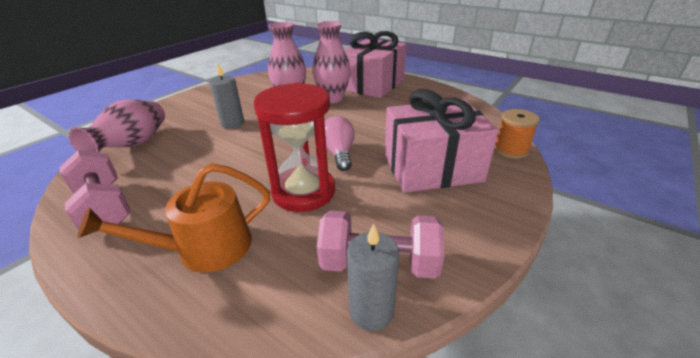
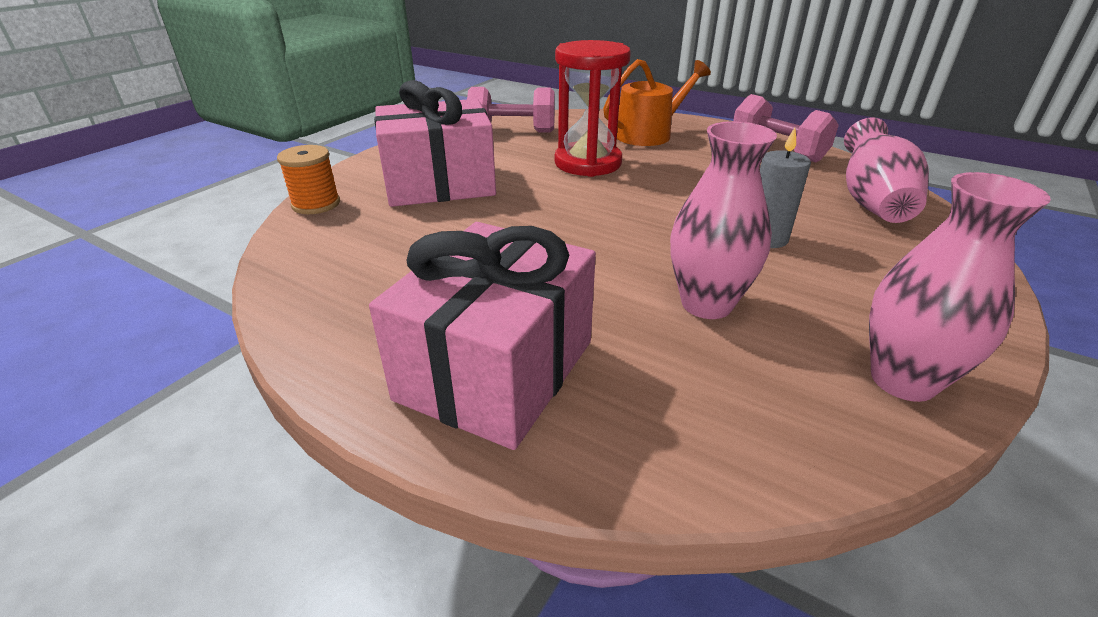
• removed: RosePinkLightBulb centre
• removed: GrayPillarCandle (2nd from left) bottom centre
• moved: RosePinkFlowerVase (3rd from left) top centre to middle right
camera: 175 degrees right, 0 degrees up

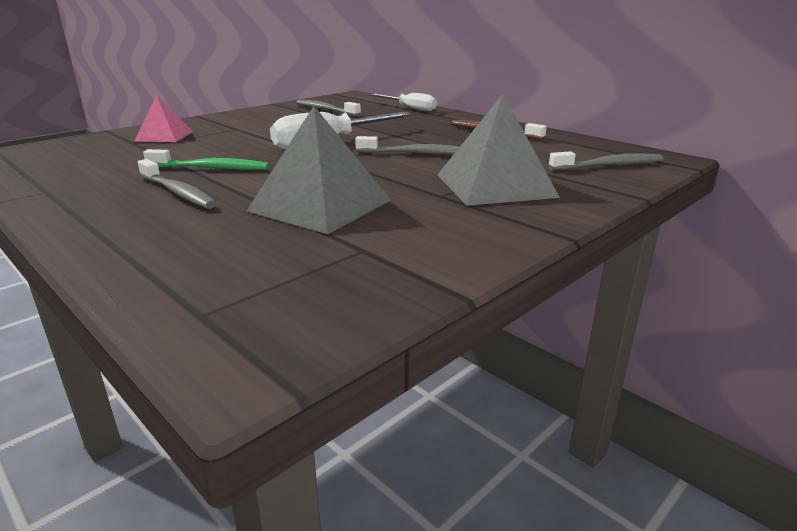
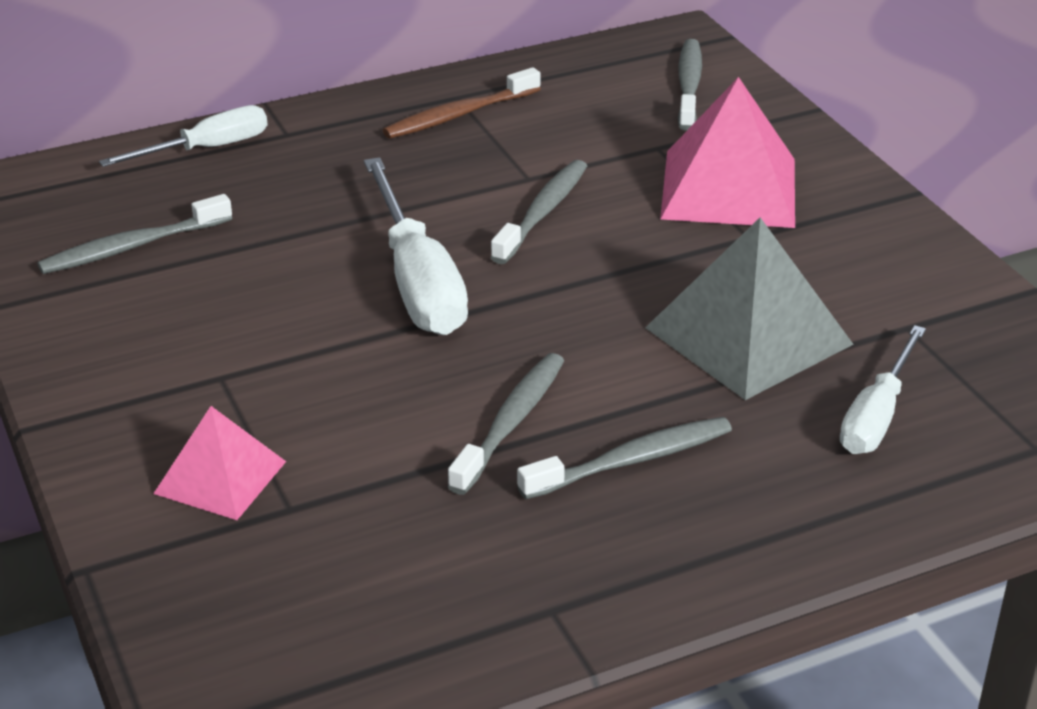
• added: PureWhiteScrewdriver (3rd from left) middle right
• recoloured: GreenToothbrush top left to GrayToothbrush (2nd from left) centre
• recoloured: GrayPyramid (2nd from left) top centre to RosePinkPyramid (2nd from left) top right
camera: 70 degrees left, 10 degrees up

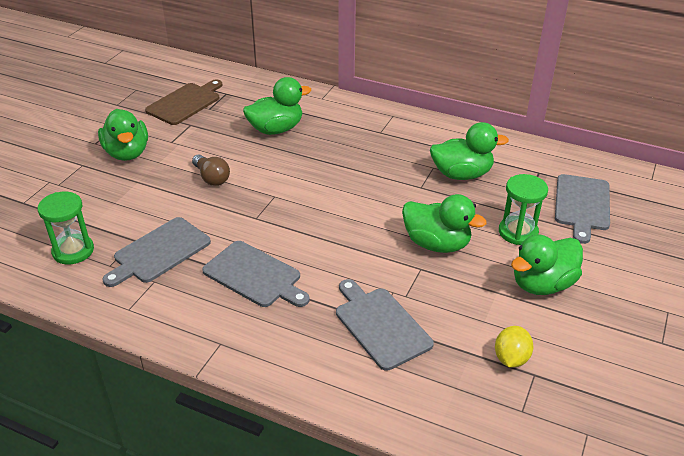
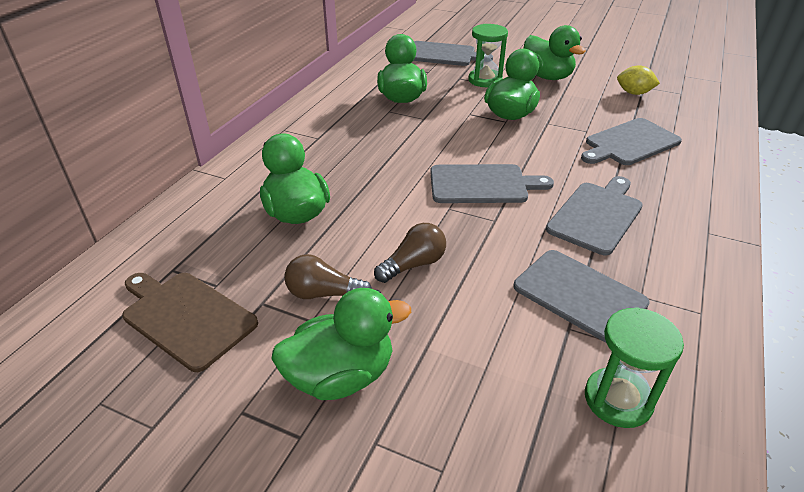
• added: BrownLightBulb (1st from left) centre
• added: GrayChoppingBoard (2nd from left) centre
camera: 90 degrees left, 0 degrees up

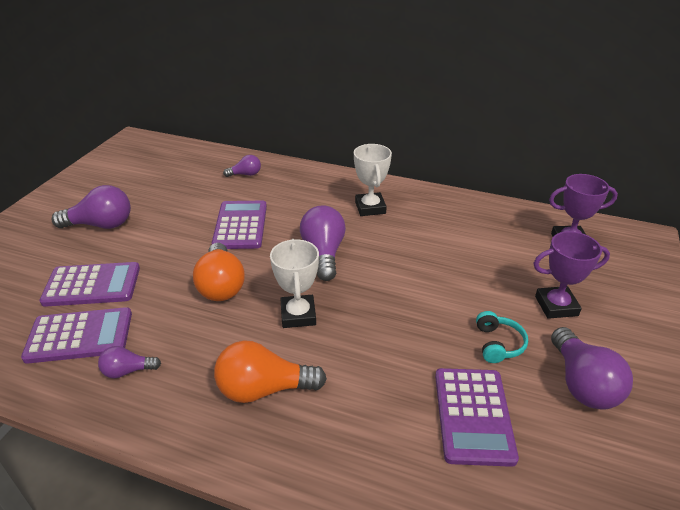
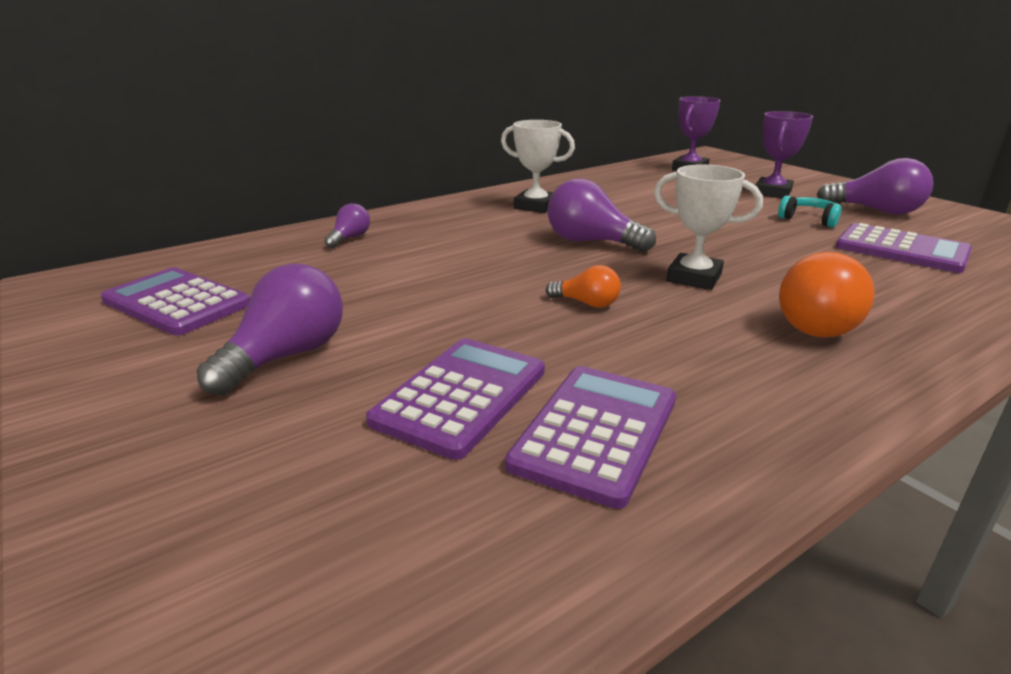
• removed: VioletLightBulb (2nd from left) bottom left
• moved: VioletCalculator (3rd from left in the first image) centre to VioletCalculator (1st from left) middle left
• resized: BrightOrangeLightBulb (1st from left) middle left = centre x0.55
camera: 55 degrees left, 10 degrees down

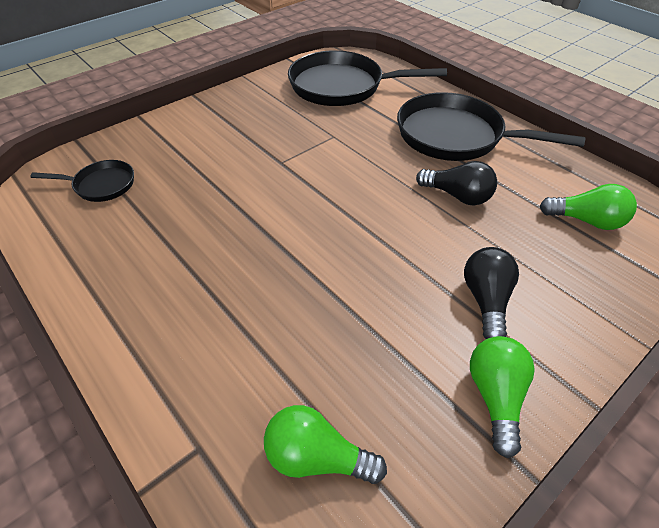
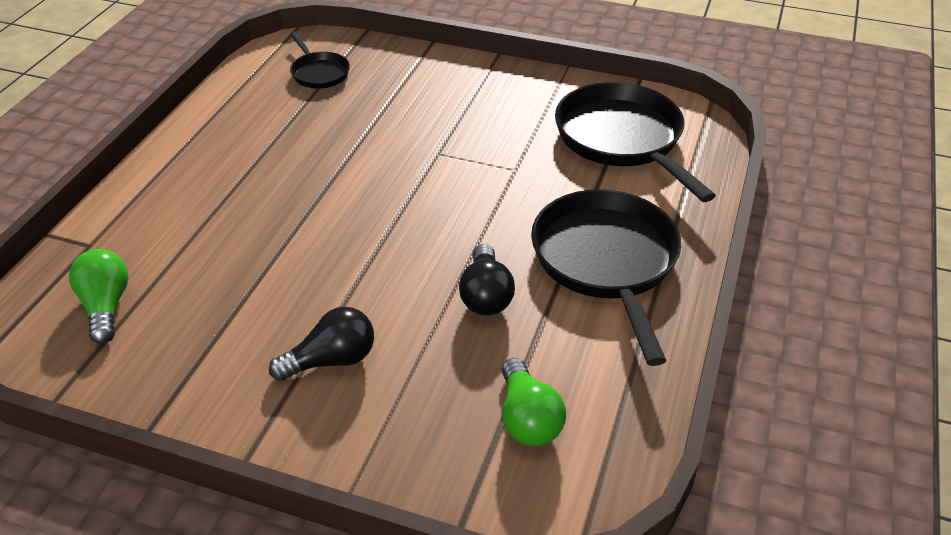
• removed: GreenLightBulb (2nd from left) bottom right
camera: 60 degrees right, 5 degrees down

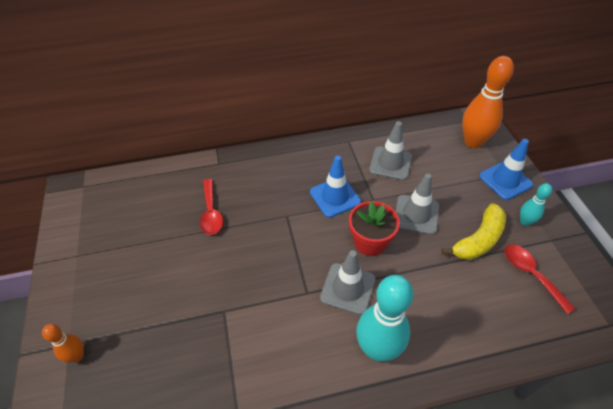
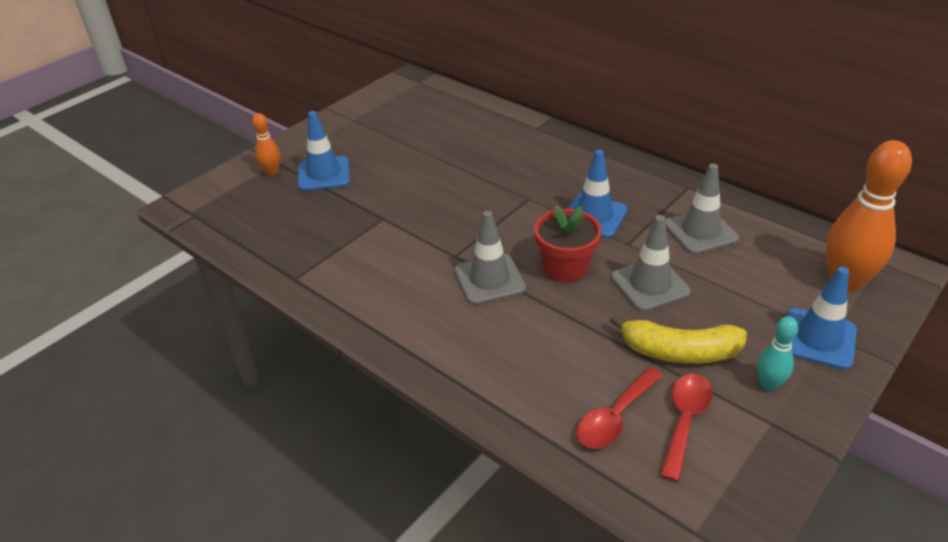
• removed: TurquoiseBowlingPin (1st from left) bottom centre
• added: RoyalBlueSafetyCone (1st from left) top centre
• moved: ScarletSpoon (1st from left) centre to bottom centre
camera: 55 degrees right, 10 degrees down

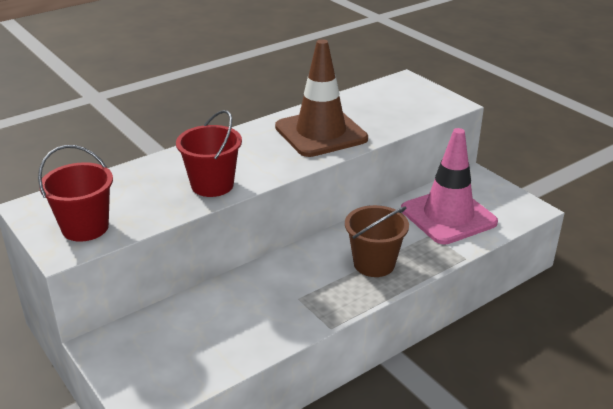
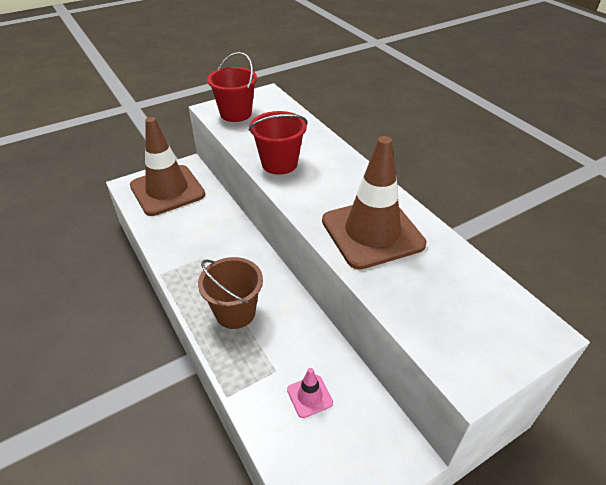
• added: BrownSafetyCone (1st from left) middle left
• resized: RosePinkSafetyCone middle right = bottom centre x0.41
camera: 95 degrees right, 10 degrees up

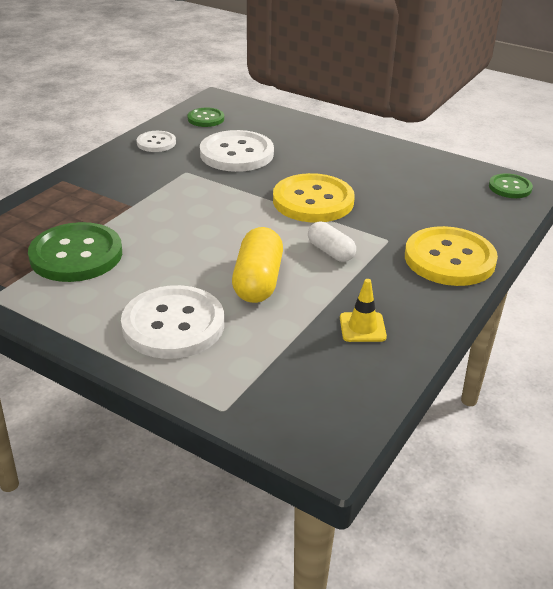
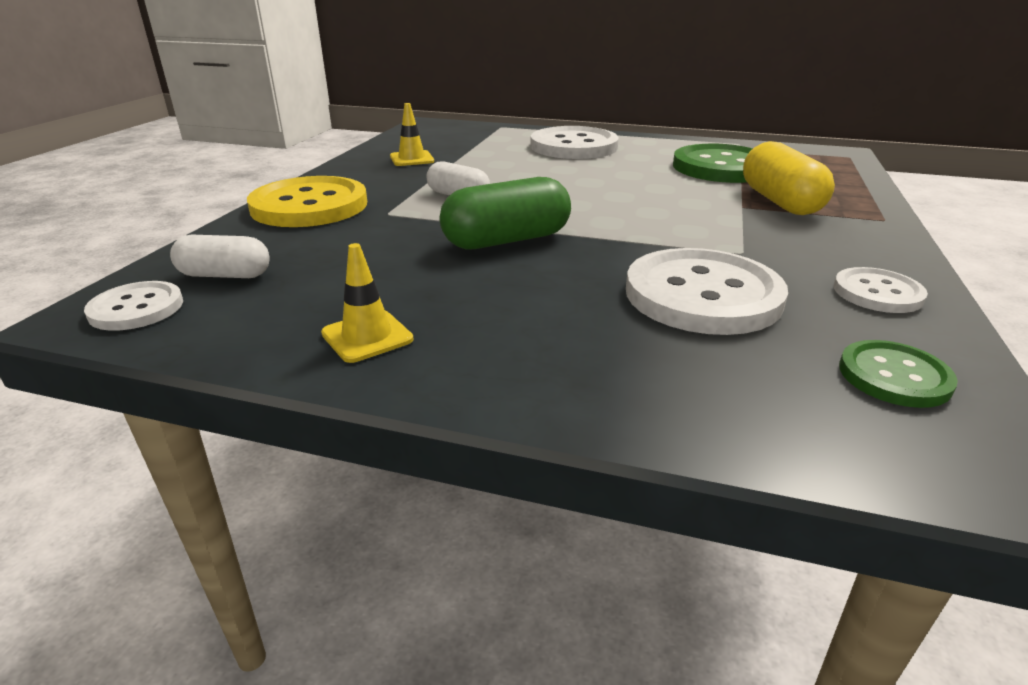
• added: PureWhiteCapsule (1st from left) middle left
• added: BrightYellowSafetyCone (1st from left) centre
• moved: BrightYellowCapsule centre to top right
• replaced: BrightYellowShirtButton (1st from left) centre to GreenCapsule top centre
• recoloured: GreenShirtButton (3rd from left) top right to PureWhiteShirtButton (1st from left) middle left
camera: 165 degrees right, 5 degrees down

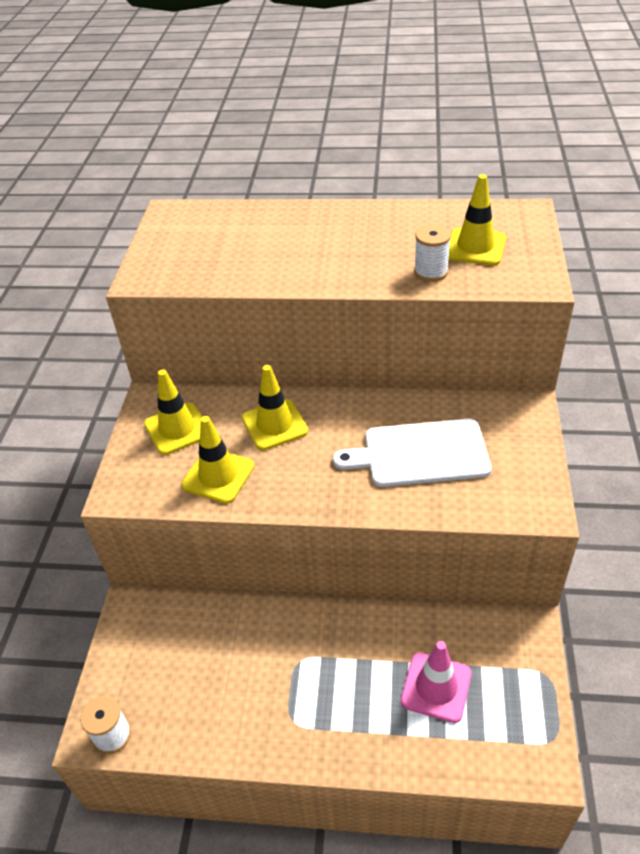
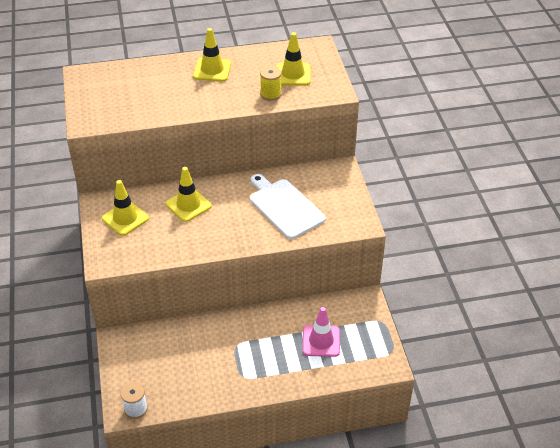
• moved: BrightYellowSafetyCone (2nd from left in the first image) centre to BrightYellowSafetyCone (3rd from left) top centre
• recoloured: PureWhiteReelOfThread (2nd from left) top right to BrightYellowReelOfThread top centre
• turned: PureWhiteChoppingBoard centre = centre 75 degrees clockwise
camera: 20 degrees left, 0 degrees up

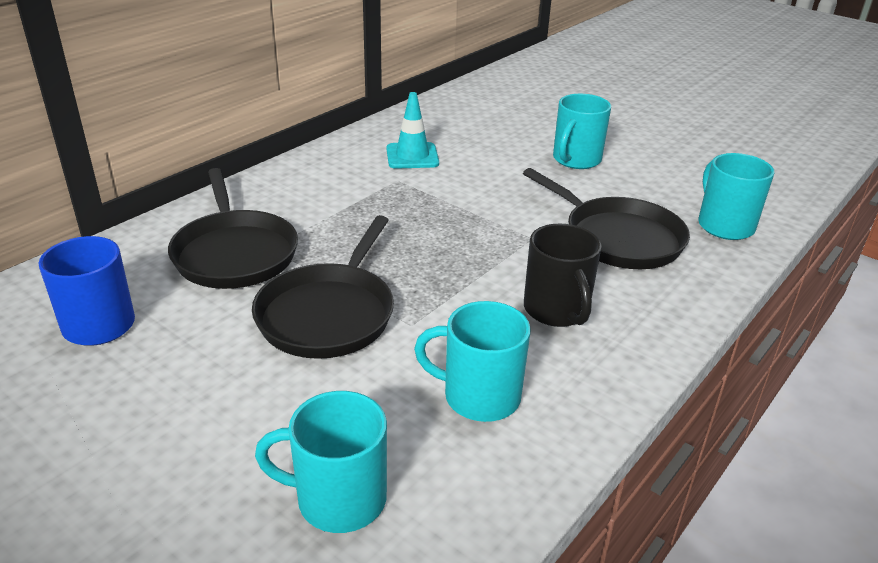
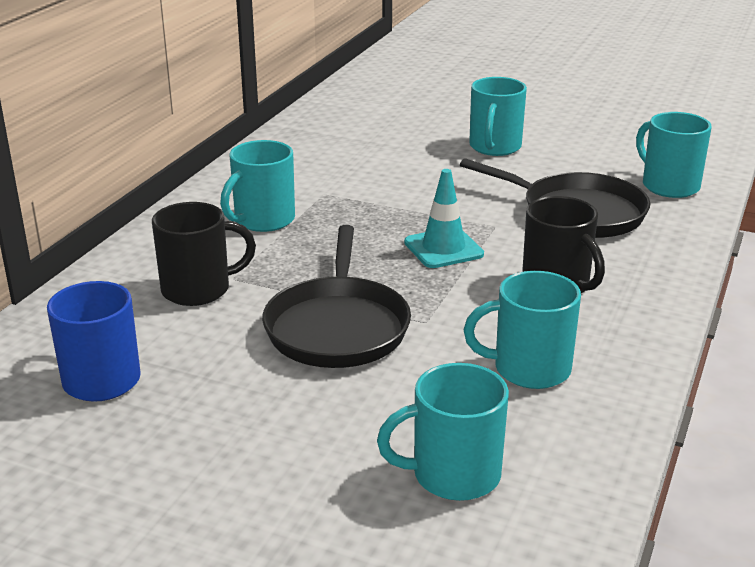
• added: TurquoiseTeaMug (1st from left) top centre
• moved: TurquoiseSafetyCone top centre to centre
• replaced: JetBlackPan (1st from left) middle left to JetBlackTeaMug (1st from left) middle left
camera: 15 degrees left, 5 degrees down

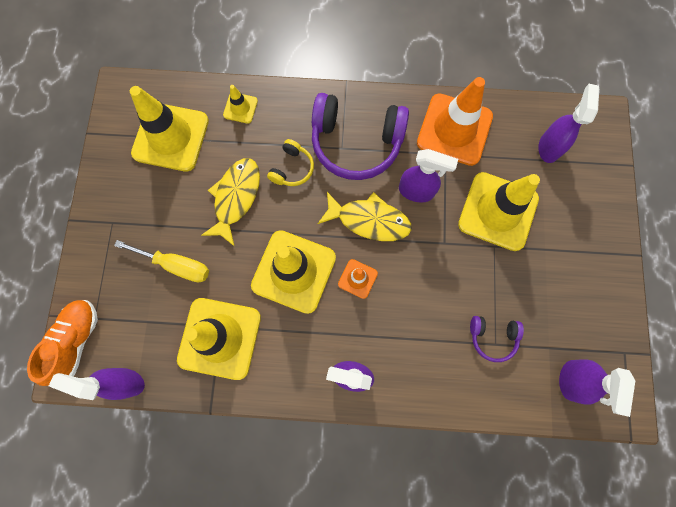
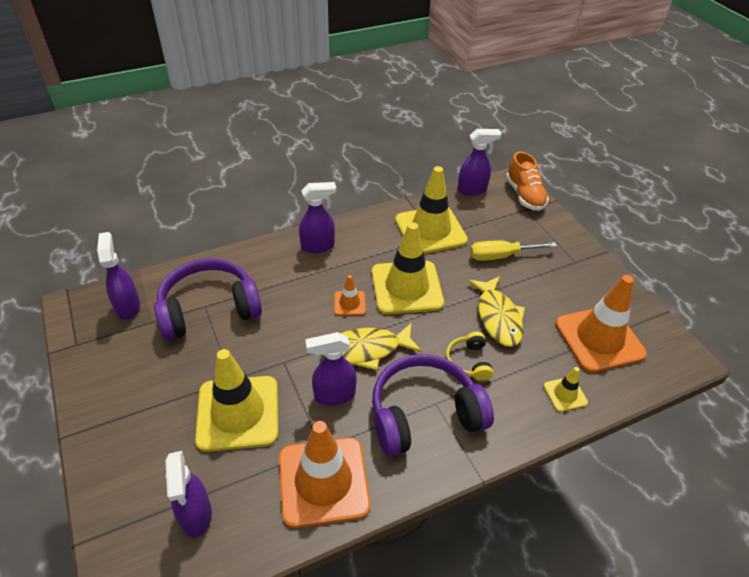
• recoloured: BrightYellowSafetyCone (1st from left) top left to BrightOrangeSafetyCone (3rd from left) middle right
• resized: VioletOverEarHeadphones (2nd from left in the first image) bottom right = middle left x2.09
camera: 150 degrees right, 30 degrees down

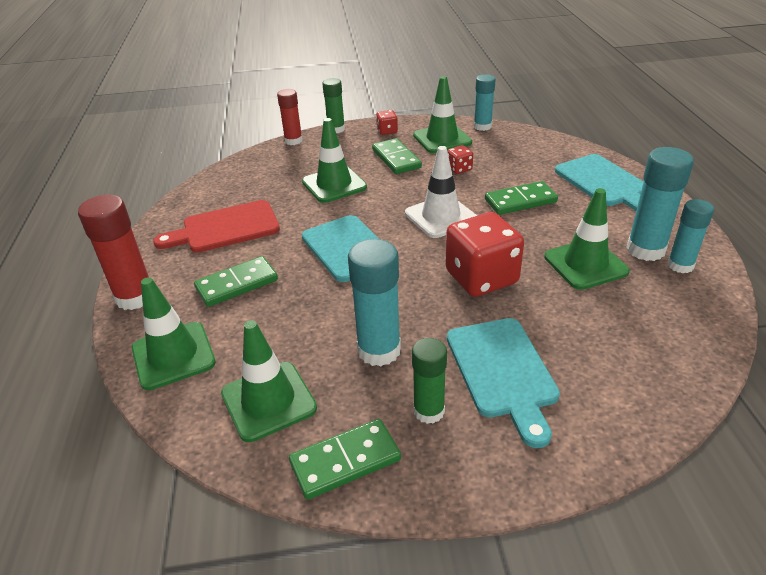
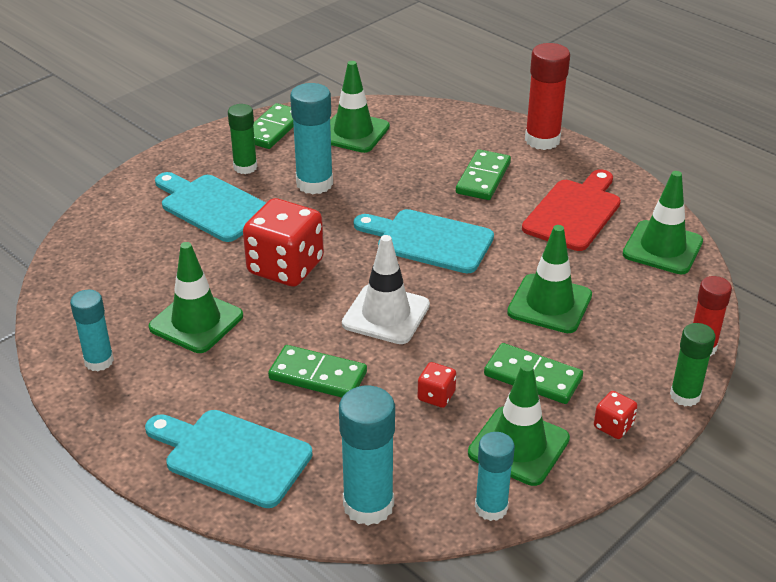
• moved: GreenSafetyCone (1st from left in the first image) middle left to GreenSafetyCone (5th from left) middle right
• moved: TurquoiseGlueStick (3rd from left) middle right to bottom centre
• turned: GreenDominoPiece (4th from left in the first image) middle right = centre 75 degrees clockwise
camera: 140 degrees right, 0 degrees up

